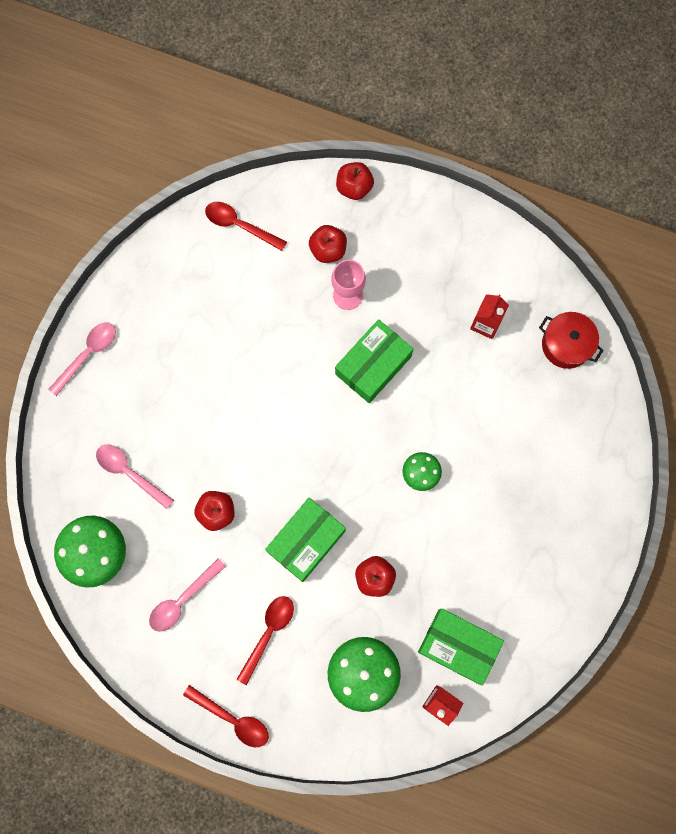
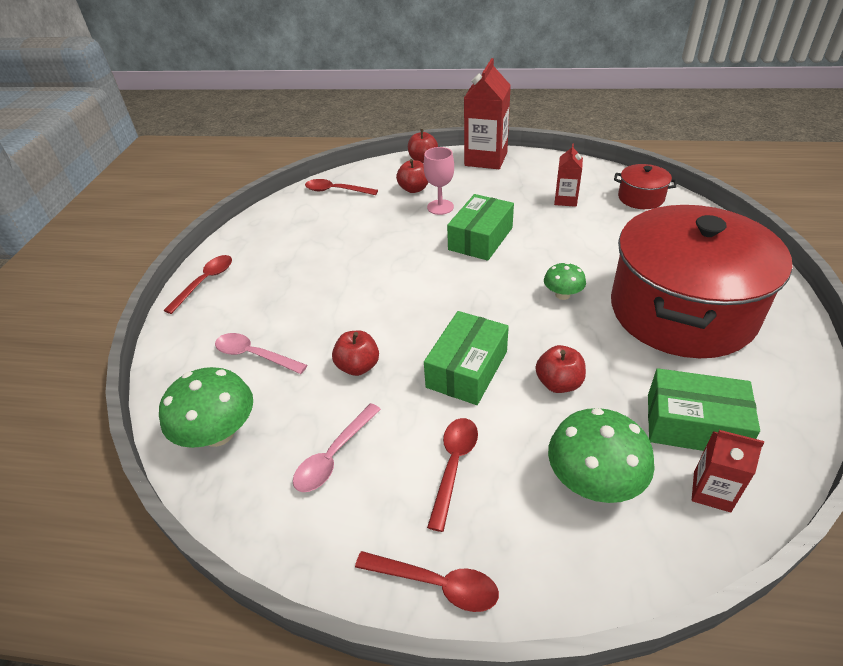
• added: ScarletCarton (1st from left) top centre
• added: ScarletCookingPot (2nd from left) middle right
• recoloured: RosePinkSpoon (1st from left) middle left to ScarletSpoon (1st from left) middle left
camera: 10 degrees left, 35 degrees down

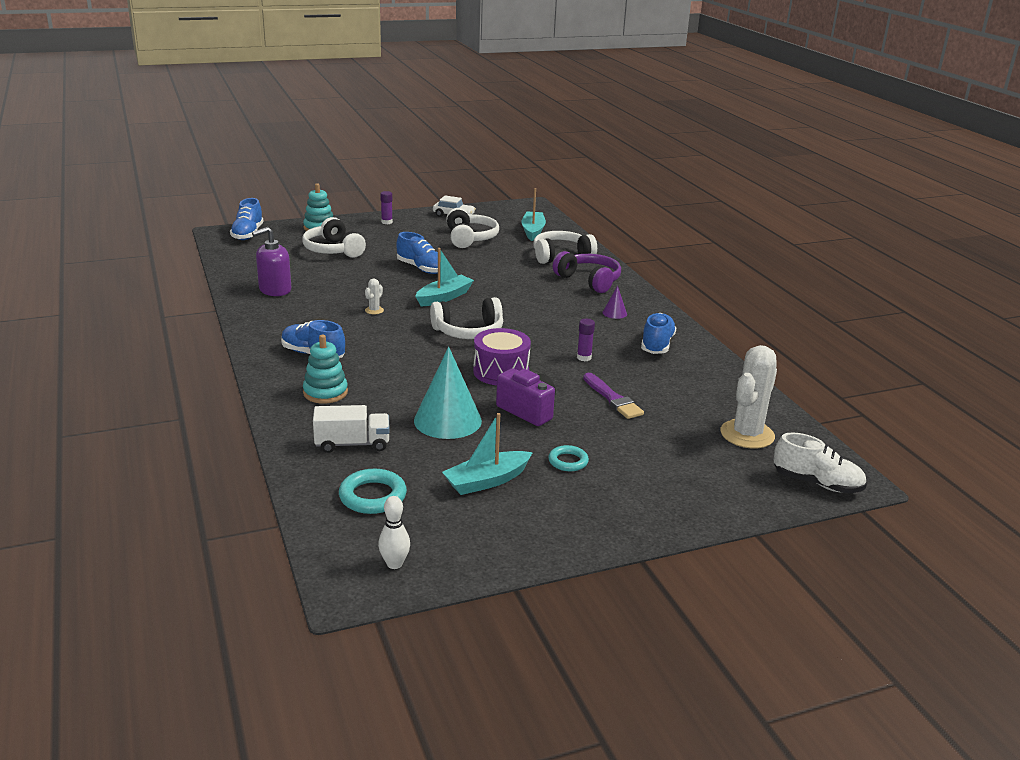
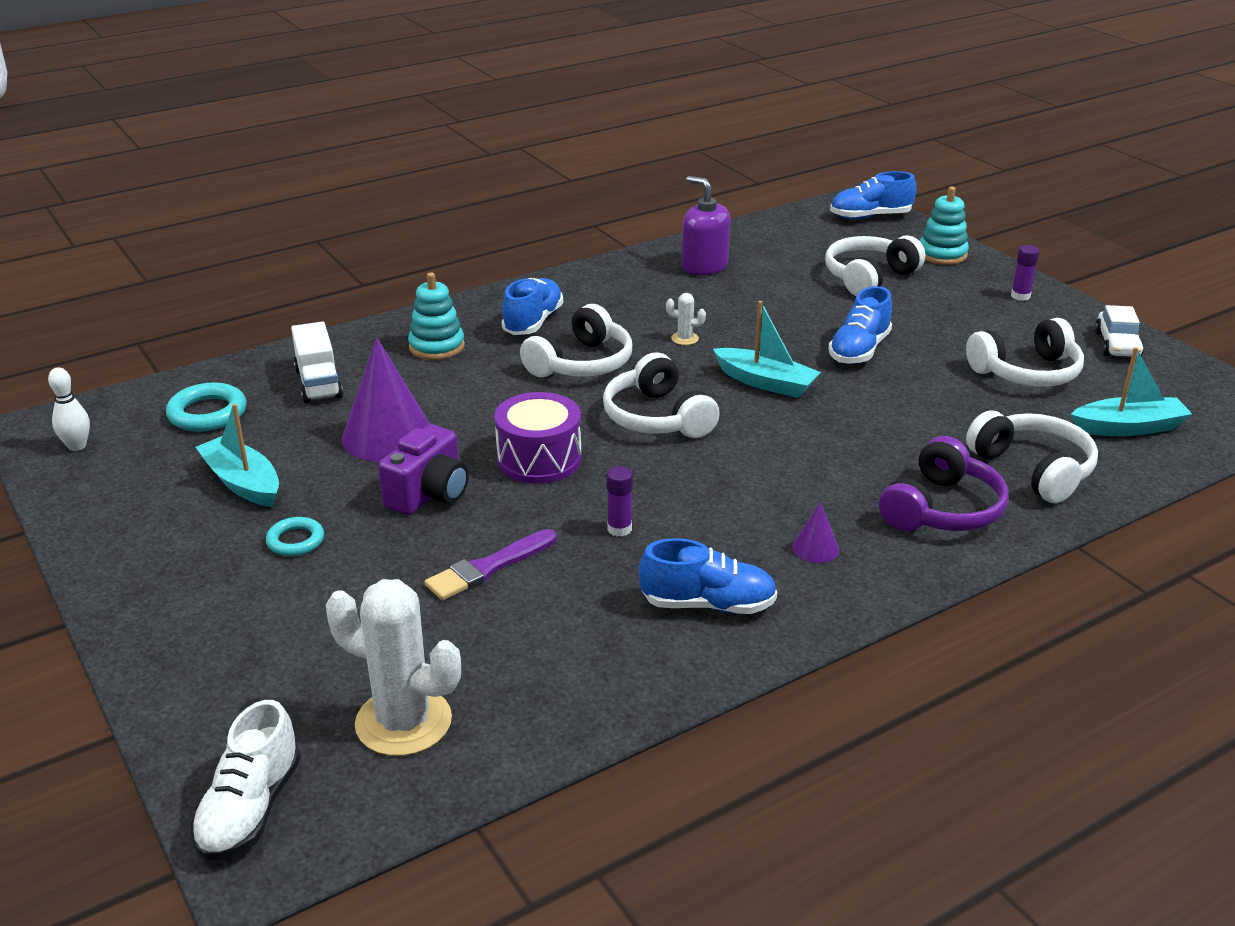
• added: PureWhiteOverEarHeadphones (1st from left) centre
• recoloured: TurquoiseConeShape centre to VioletConeShape (1st from left) middle left
camera: 80 degrees right, 5 degrees up

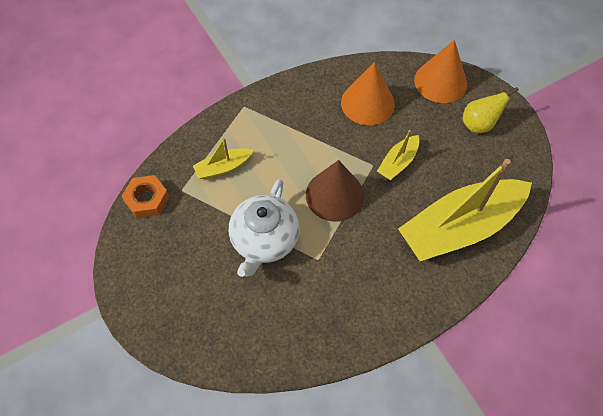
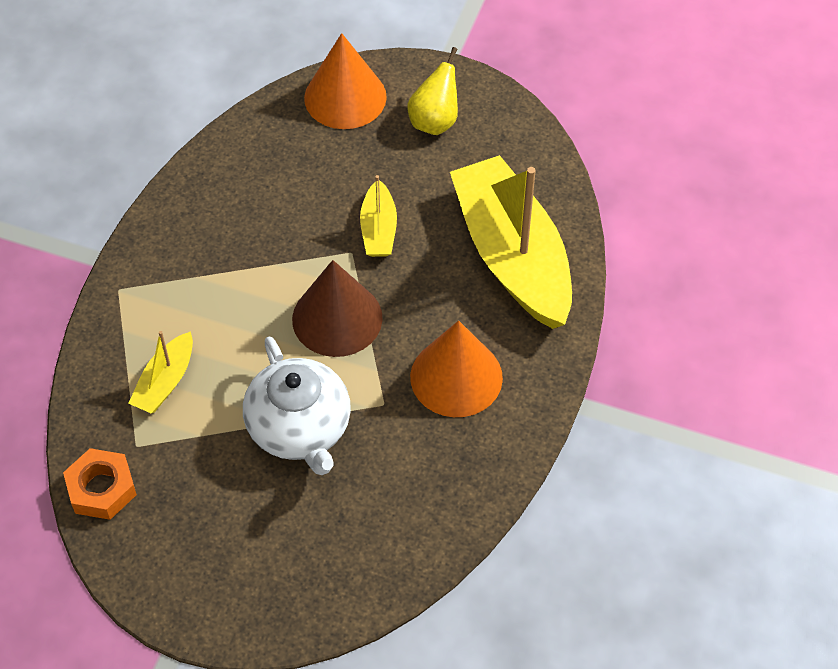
• moved: BrightOrangeConeShape (1st from left in the first image) top centre to BrightOrangeConeShape (2nd from left) centre
• turned: BrightYellowToyBoat (3rd from left) middle right = centre 135 degrees clockwise
camera: 40 degrees left, 5 degrees down

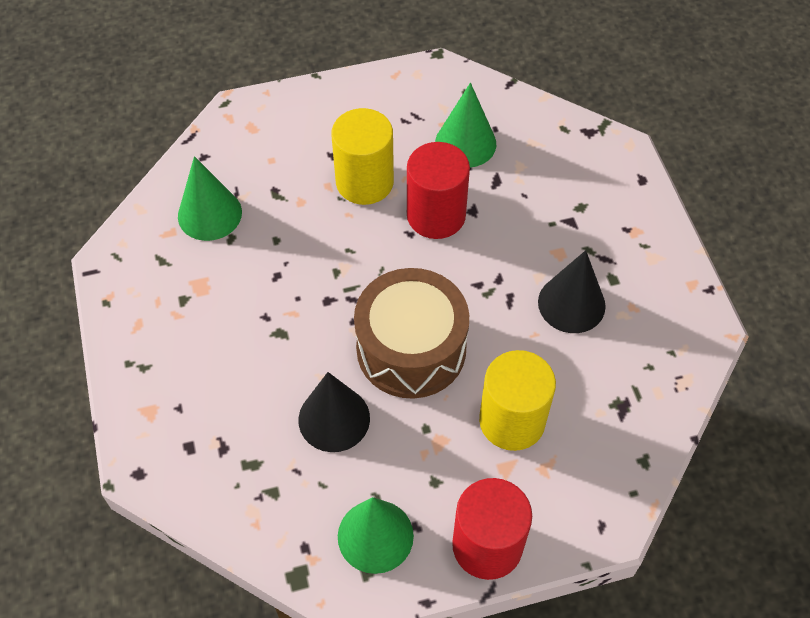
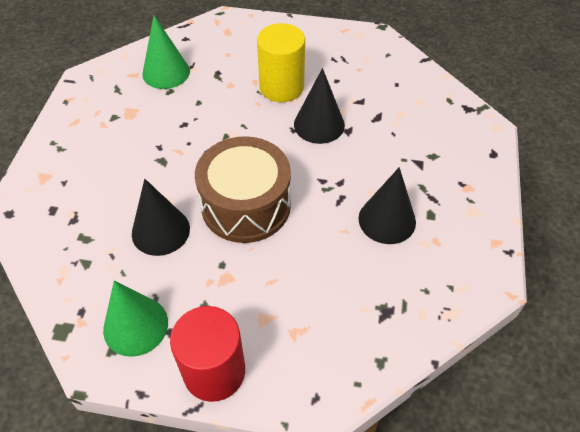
• removed: GreenConeShape (3rd from left) top centre
• removed: BrightYellowCylinder (2nd from left) centre
• replaced: ScarletCylinder (1st from left) top centre to JetBlackConeShape (2nd from left) top centre
camera: 25 degrees right, 5 degrees down

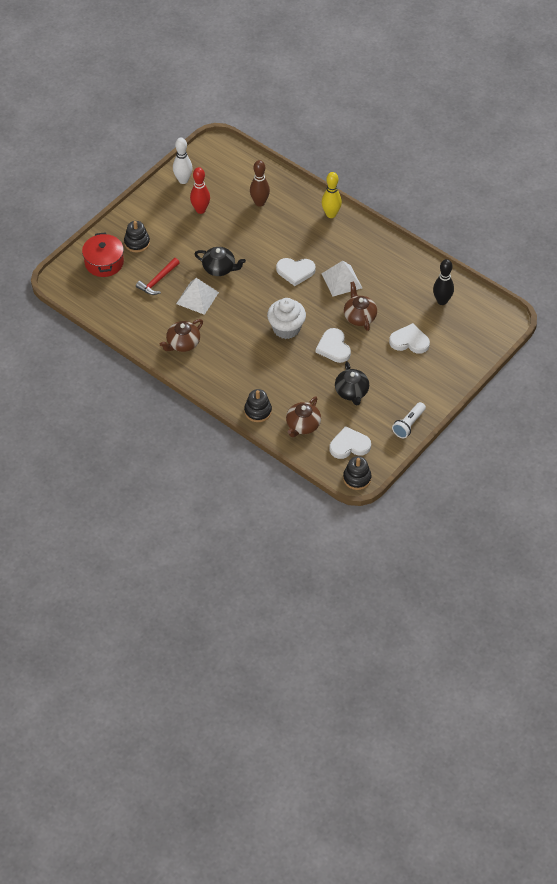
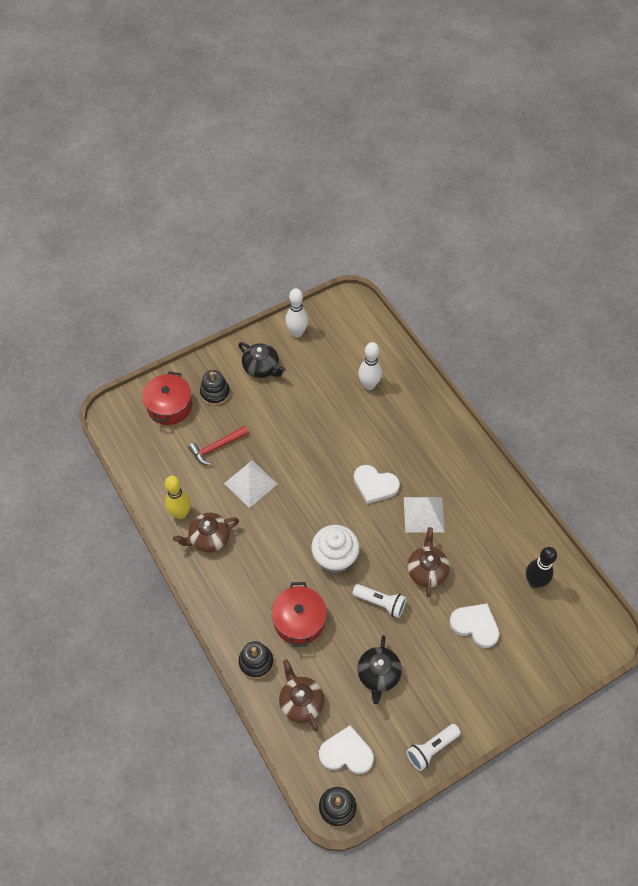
• removed: ScarletBowlingPin top centre
• added: ScarletCookingPot (2nd from left) bottom centre
• moved: JetBlackTeaPot (1st from left) top centre to centre
• moved: BrightYellowBowlingPin top centre to middle left
• replaced: PureWhiteLoveHeart (2nd from left) centre to PureWhiteTorch (1st from left) bottom centre
• recoloured: BrownBowlingPin top centre to PureWhiteBowlingPin (2nd from left) centre
• turned: BrownTeaPot (2nd from left) centre = bottom centre 105 degrees clockwise
camera: 20 degrees right, 5 degrees up

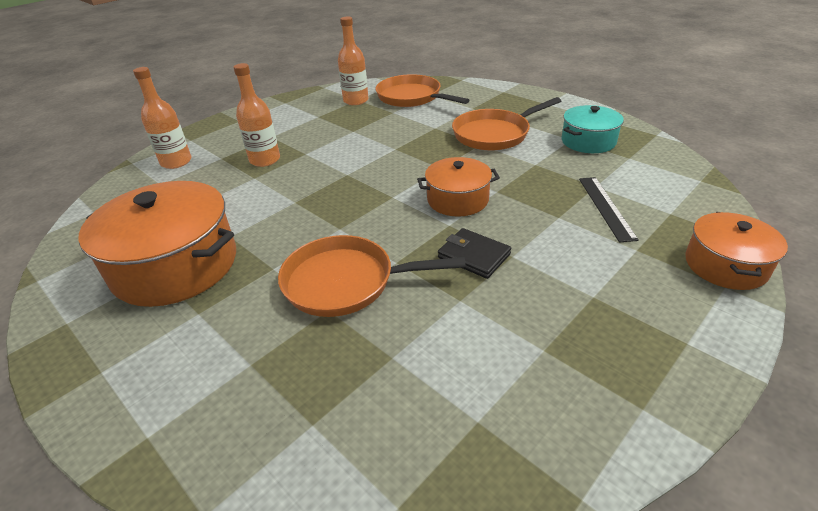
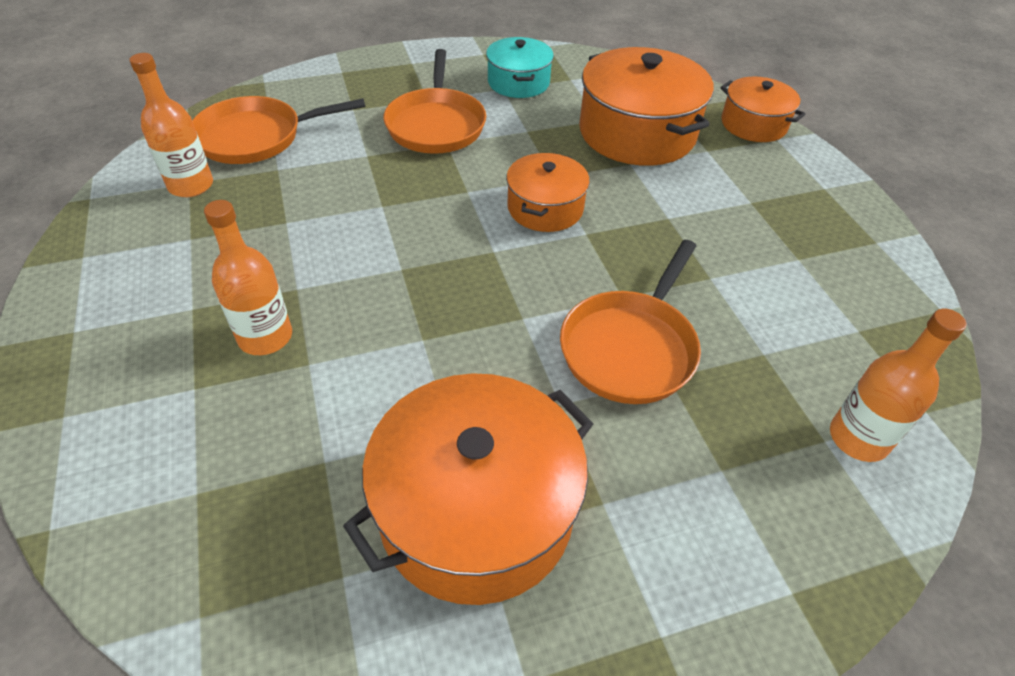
• removed: JetBlackWallet centre
• moved: BrightOrangeFlask (1st from left in the first image) top left to BrightOrangeFlask (3rd from left) middle right
• replaced: JetBlackRuler middle right to BrightOrangeCookingPot (3rd from left) top centre
camera: 65 degrees left, 10 degrees up

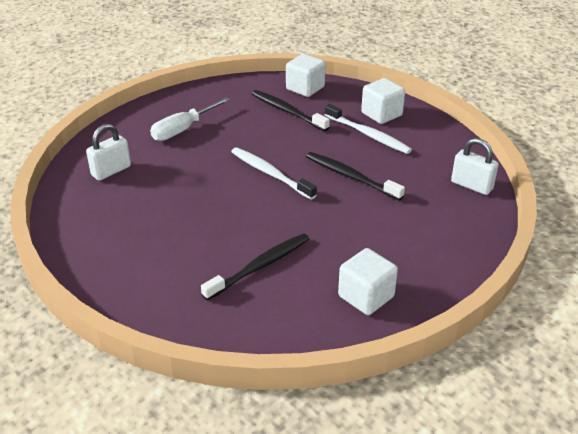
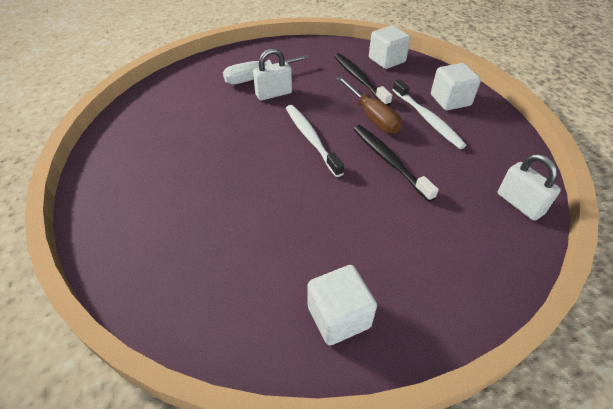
• removed: JetBlackToothbrush (1st from left) centre
• added: BrownScrewdriver top centre
• moved: PureWhiteLock (1st from left) middle left to top centre
camera: 20 degrees right, 10 degrees up

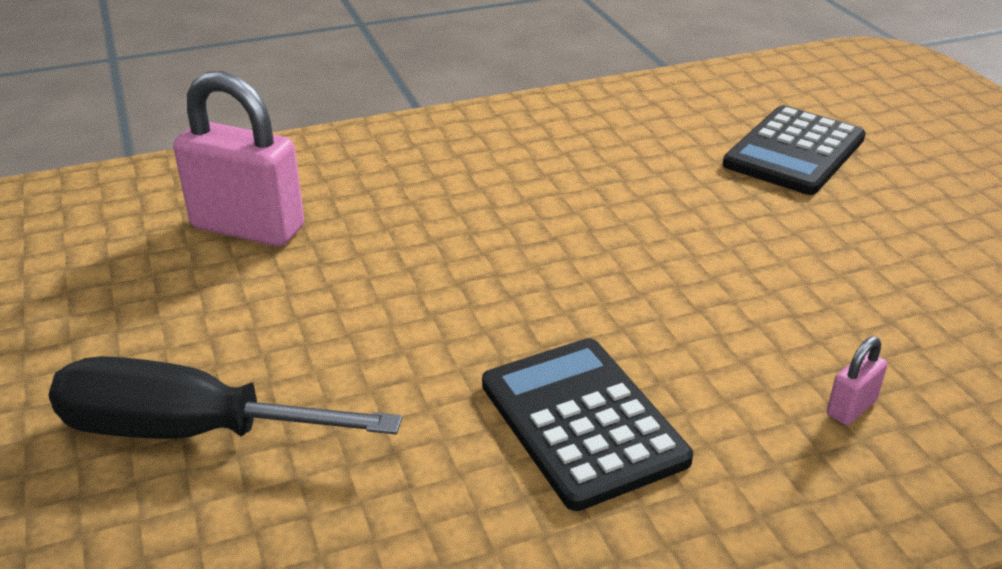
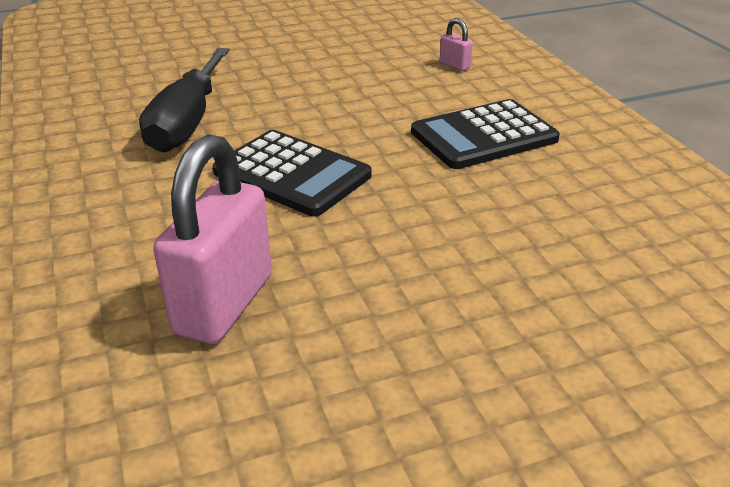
• moved: JetBlackScrewdriver bottom left to top left
• moved: JetBlackCalculator (2nd from left in the first image) top right to JetBlackCalculator (1st from left) centre
camera: 90 degrees left, 0 degrees up

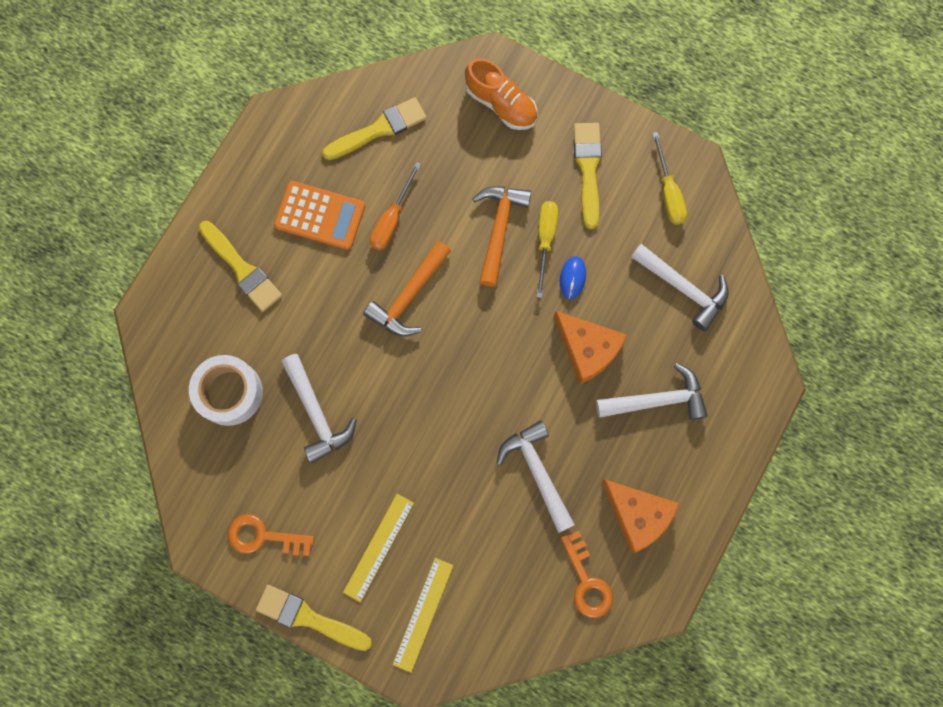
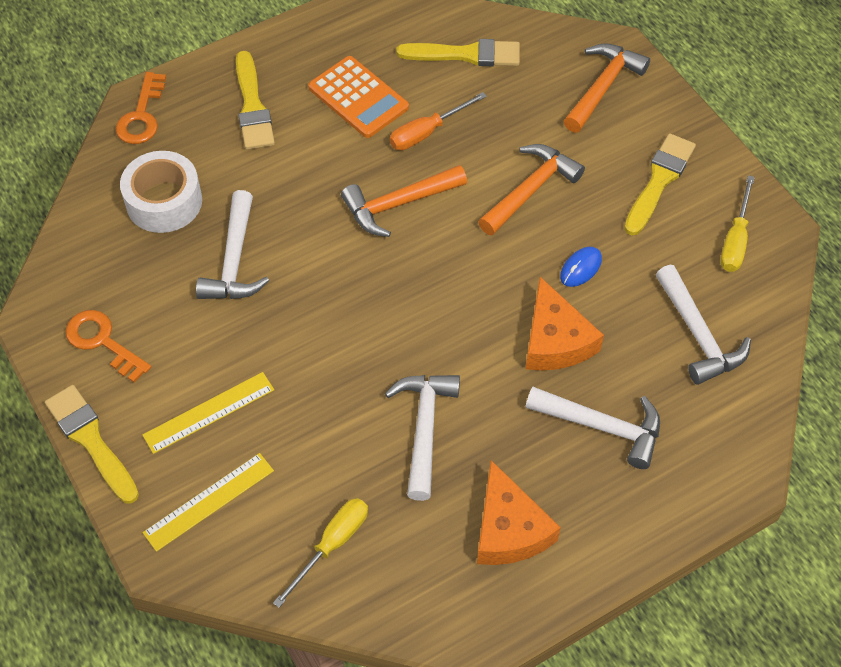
• moved: BrightYellowScrewdriver (1st from left) centre to bottom centre
• moved: BrightOrangeLatchkey (2nd from left) bottom centre to top left
• replaced: BrightOrangeShoe top centre to BrightOrangeHammer (3rd from left) top right
camera: 30 degrees right, 20 degrees down

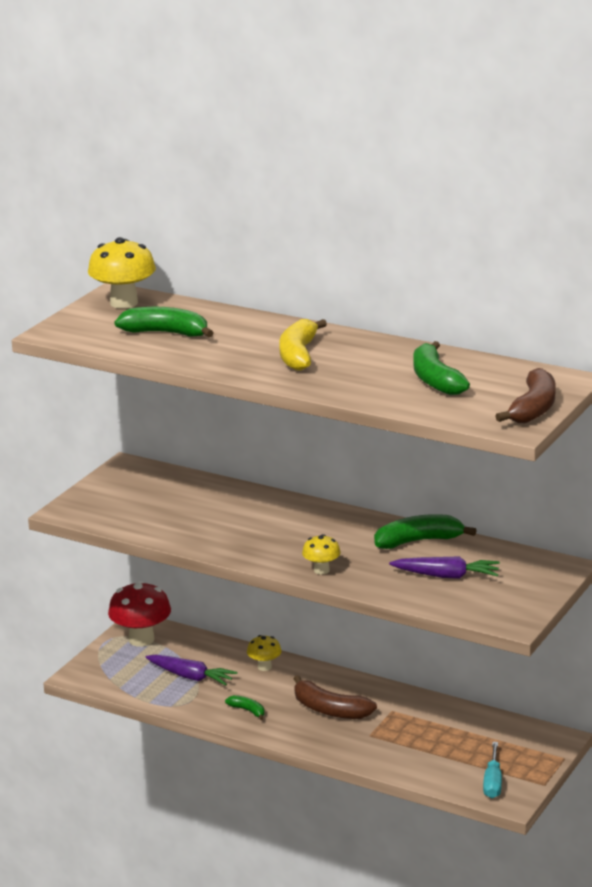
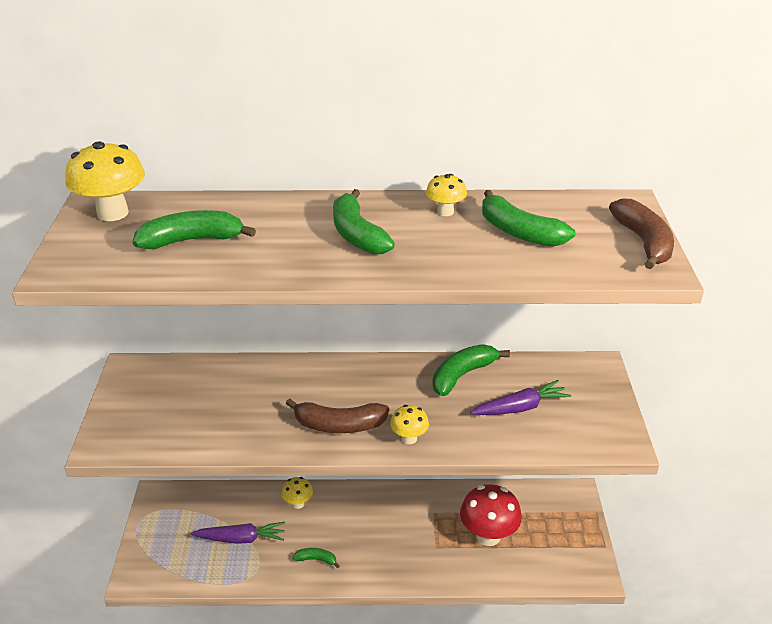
• removed: TurquoiseScrewdriver bottom right
• added: BrightYellowMushroom (4th from left) top centre
• moved: ScarletMushroom bottom left to bottom centre
• moved: BrownBananaFruit (1st from left) bottom centre to centre
• recoloured: BrightYellowBananaFruit centre to GreenBananaFruit (3rd from left) centre
camera: 30 degrees left, 10 degrees up

